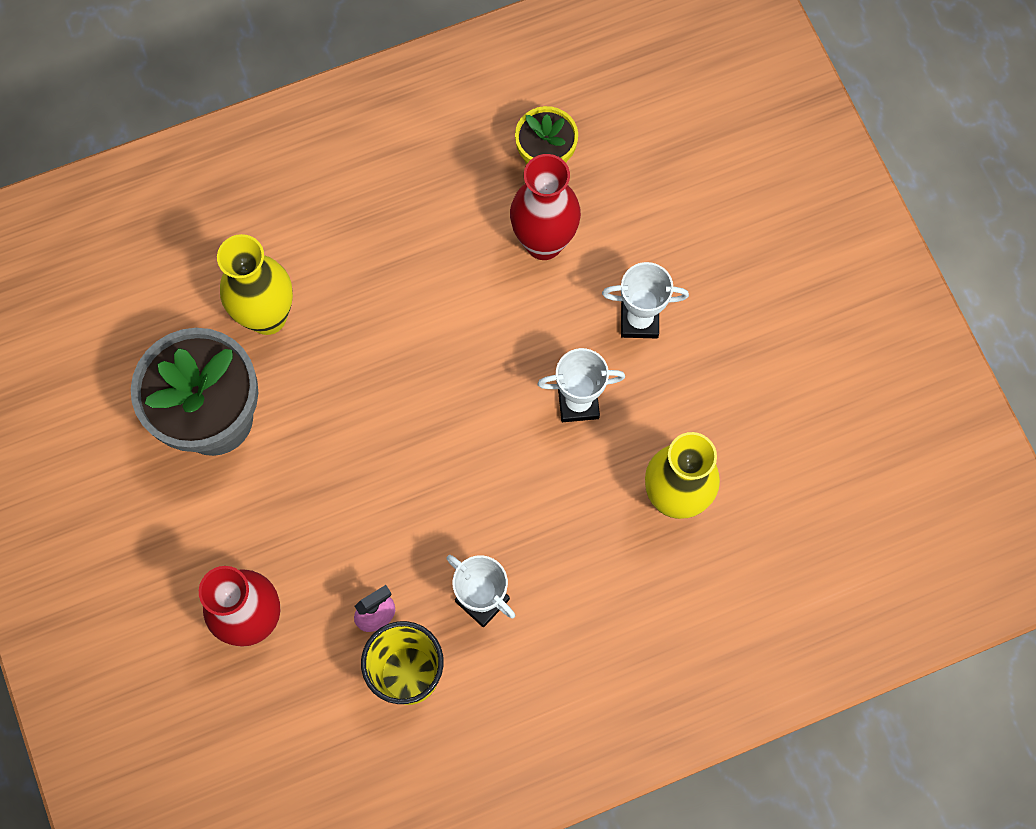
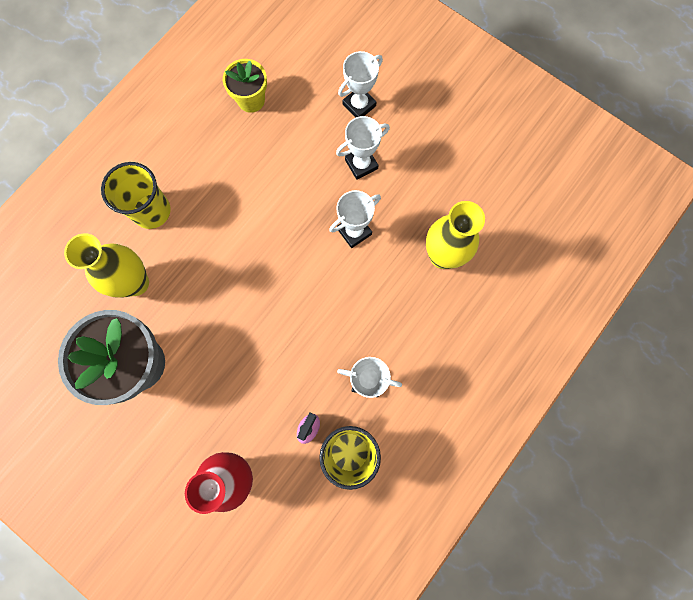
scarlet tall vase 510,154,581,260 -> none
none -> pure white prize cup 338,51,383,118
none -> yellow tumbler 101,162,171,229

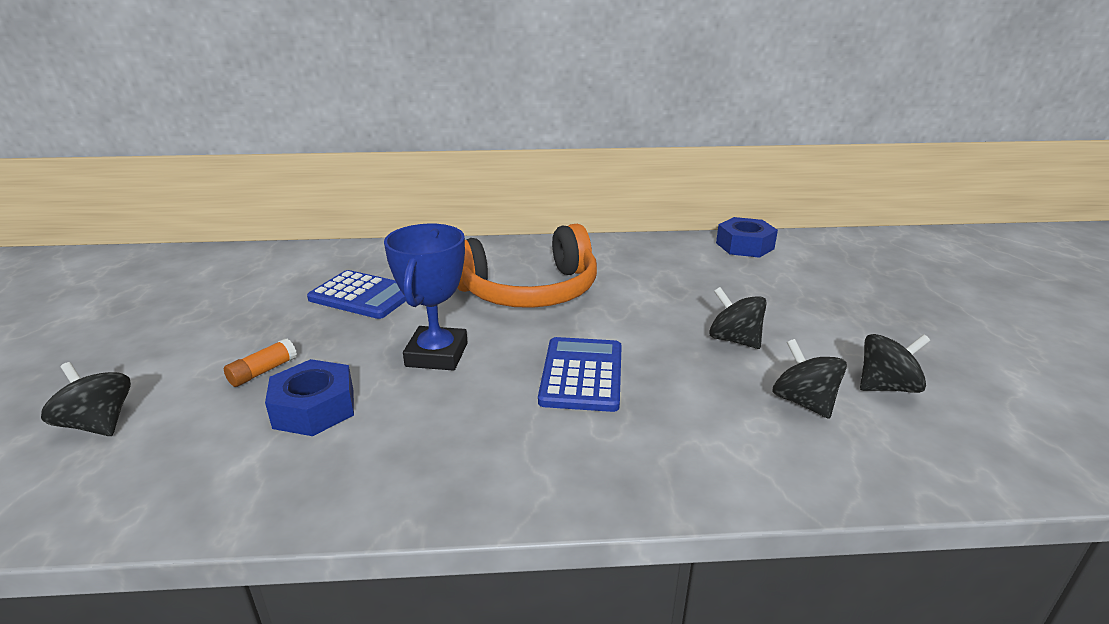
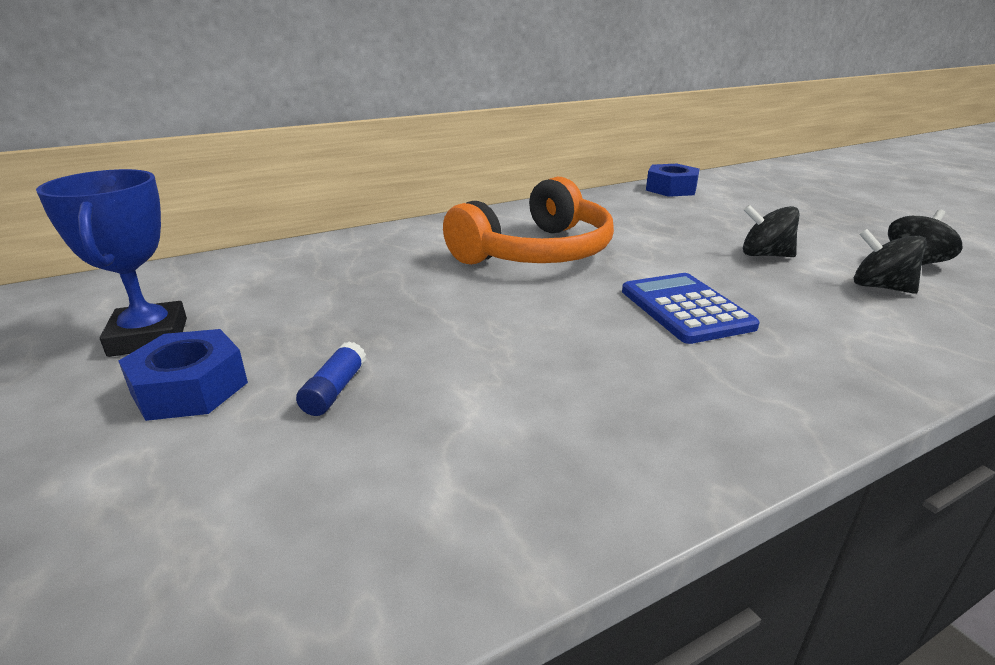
royal blue prize cup 384,224,468,371 -> royal blue prize cup 36,169,187,357, move
royal blue adding machine 307,270,406,319 -> none
orange-coloured glue stick 224,338,297,387 -> royal blue glue stick 296,341,366,416
royal blue hex nut 265,359,354,436 -> royal blue hex nut 119,329,248,421, move
jet-black toy top 41,362,131,436 -> none

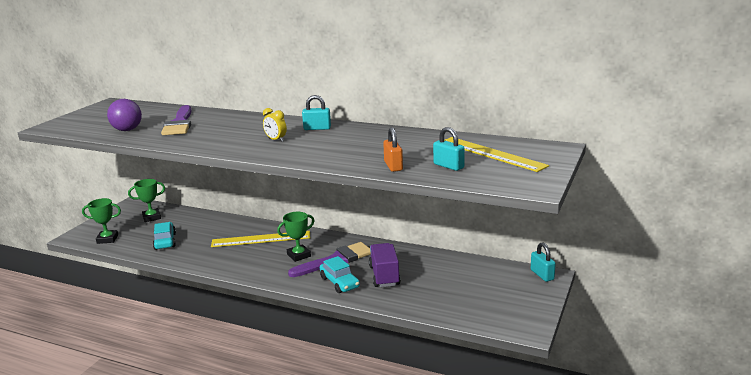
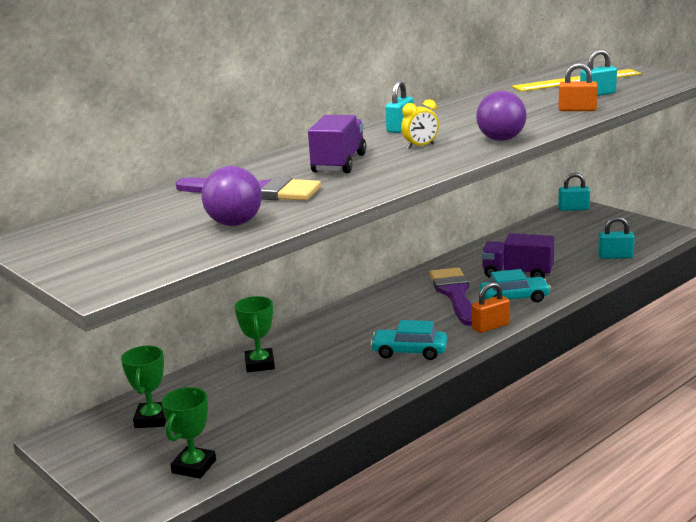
green prize cup 277,212,315,262 -> green prize cup 234,296,275,372, move
turquoise toy car 153,222,176,250 -> turquoise toy car 370,320,447,360, move
yellow straightedge 211,231,310,247 -> none
none -> royal purple sphere 476,91,527,141
none -> royal purple truck 308,115,366,173
none -> turquoise small lock 598,216,635,259
none -> orange-coloured small lock 471,282,510,333

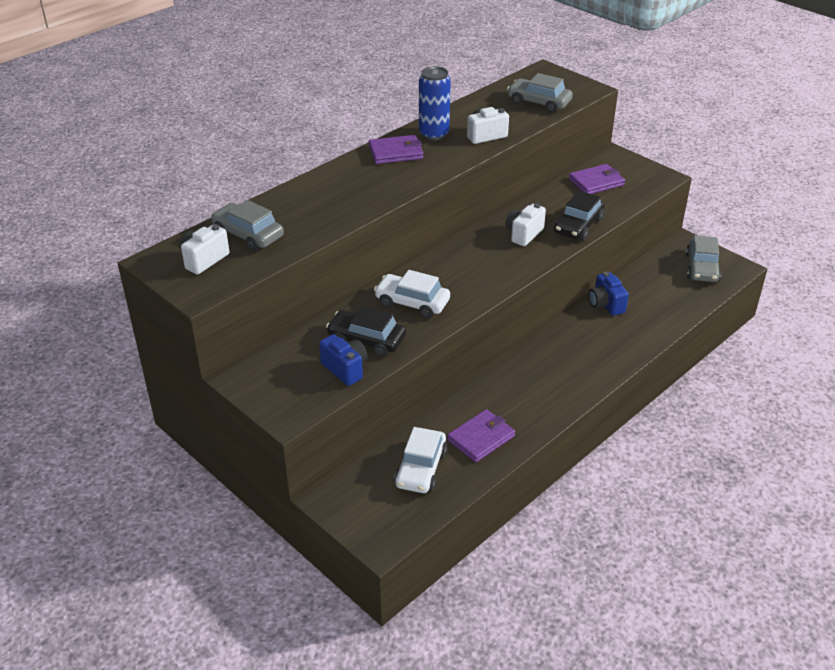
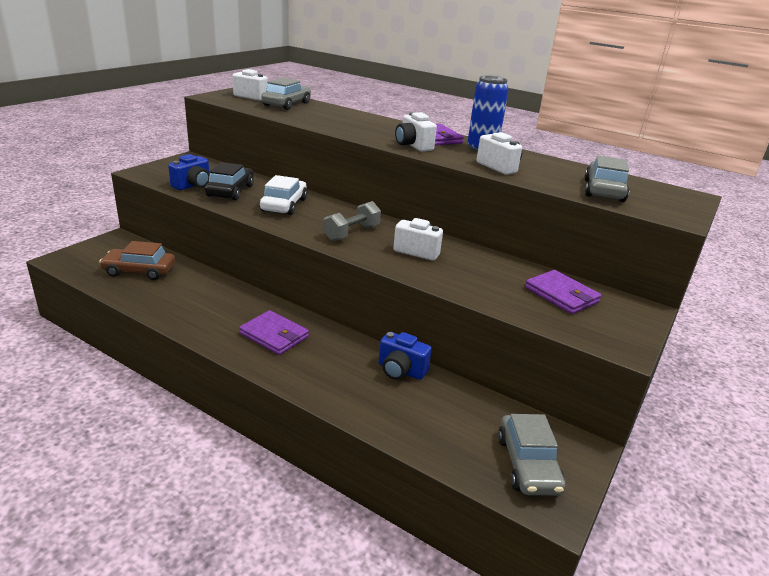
jet-black toy car 554,190,605,240 -> none
grey toy car 686,235,721,282 -> grey toy car 498,414,565,495, 90 degrees counterclockwise
royal blue camera 588,272,629,316 -> royal blue camera 379,332,432,380, 120 degrees counterclockwise
royal purple card wallet 447,409,515,462 -> royal purple card wallet 239,310,309,355, move
pure white toy car 394,427,447,493 -> russet toy car 99,241,175,280
none -> pure white camera 395,112,437,152
none -> grey dumbbell 323,201,381,241

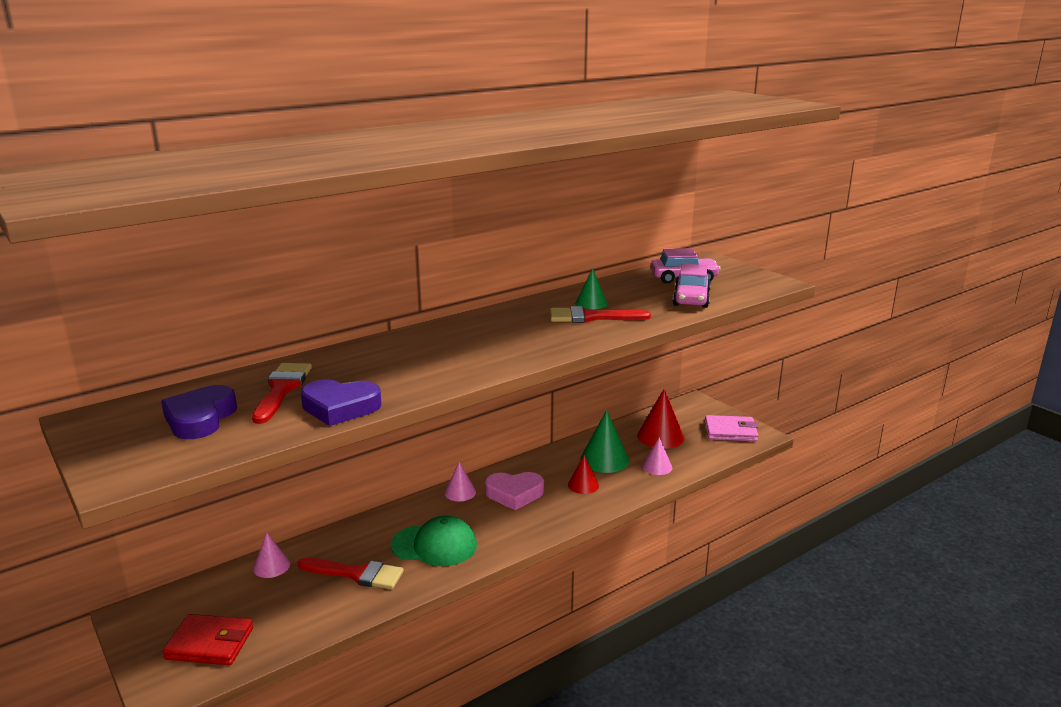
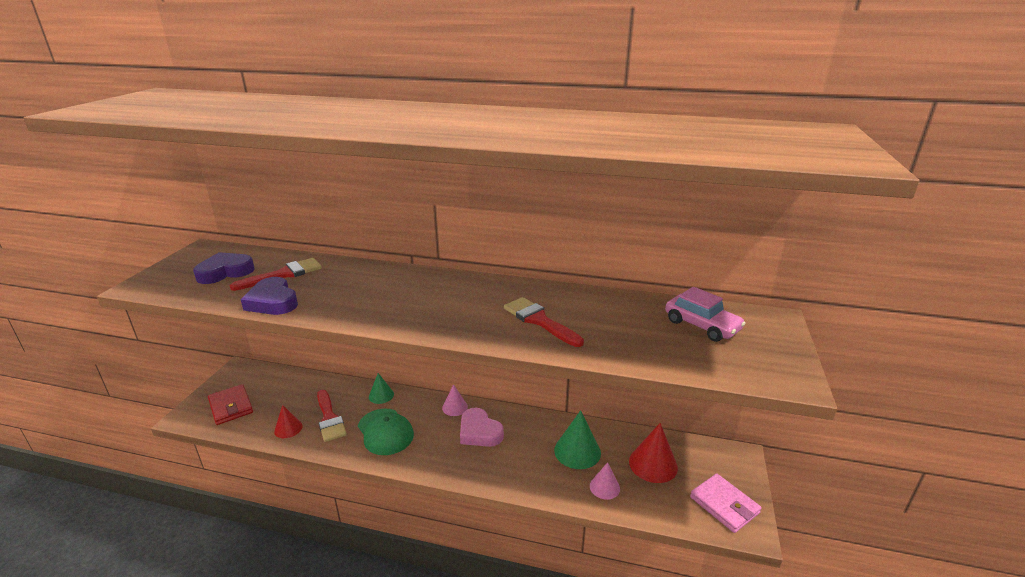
rose-pink toy car 673,264,711,308 -> none
green solid cone 575,268,608,309 -> green solid cone 369,373,394,404, move
scarlet solid cone 568,454,599,494 -> scarlet solid cone 274,405,303,438, move
rose-pink solid cone 253,532,290,578 -> none

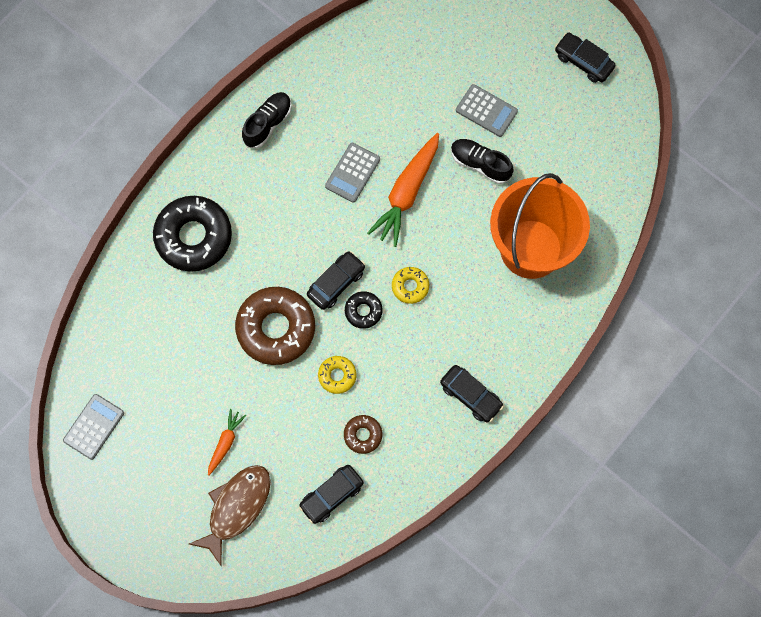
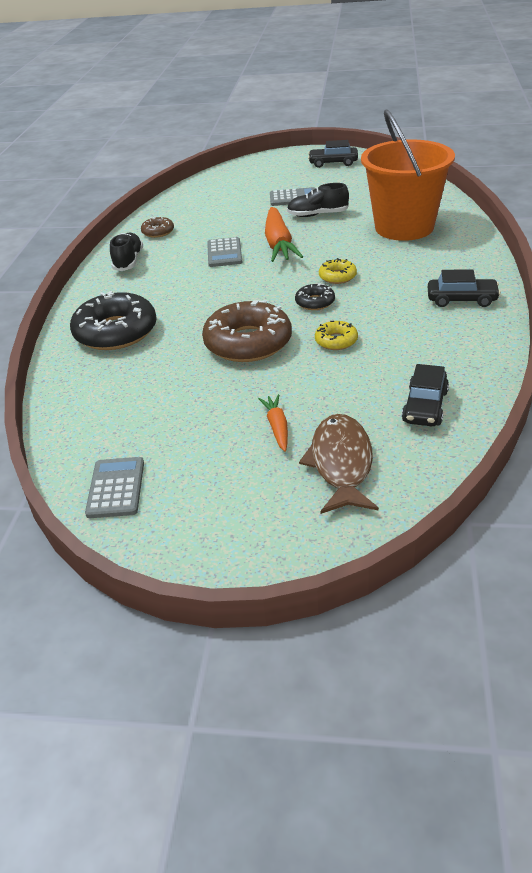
jet-black toy car 307,251,365,310 -> none
russet donut 344,415,382,454 -> russet donut 141,217,174,238, move

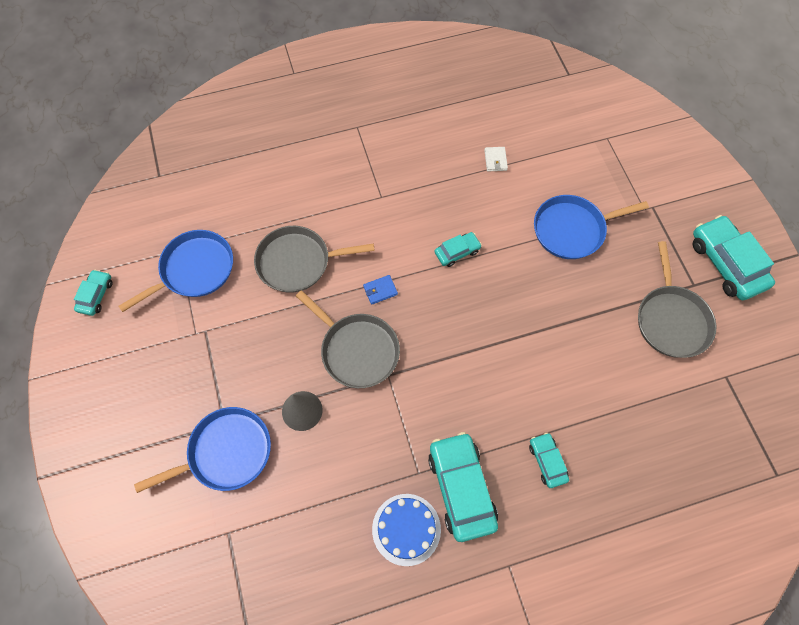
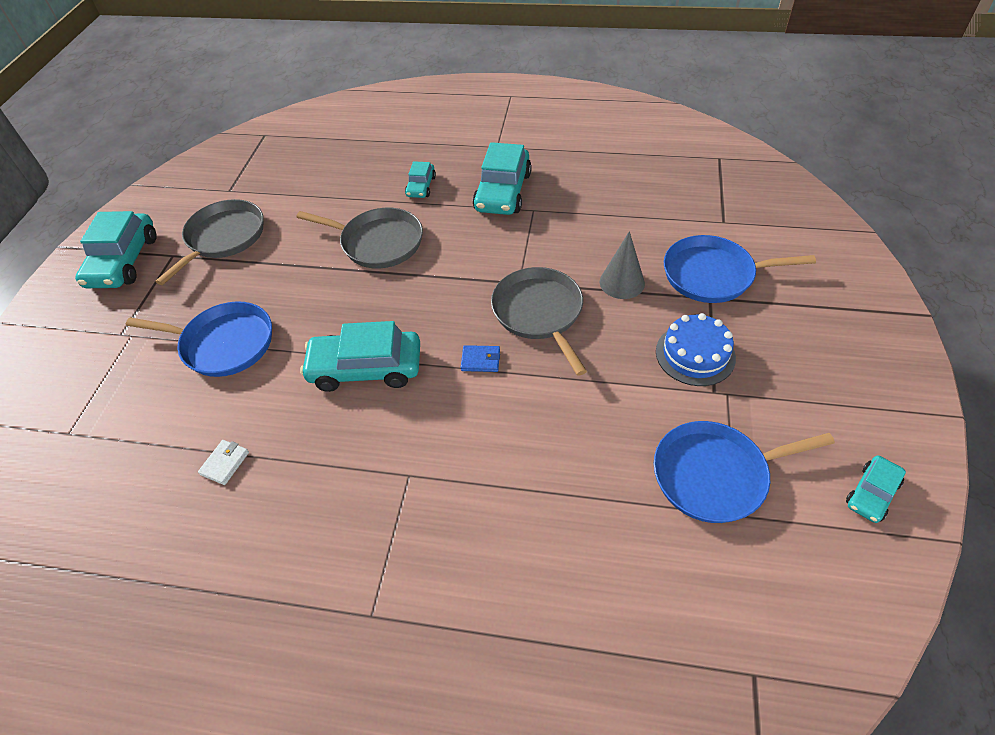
grey pan 254,226,375,293 -> grey pan 296,208,423,269, move
turquoise toy car 435,232,482,267 -> turquoise toy car 300,321,420,392, x1.90
royal blue gateau 372,494,441,566 -> royal blue gateau 656,313,736,386, move

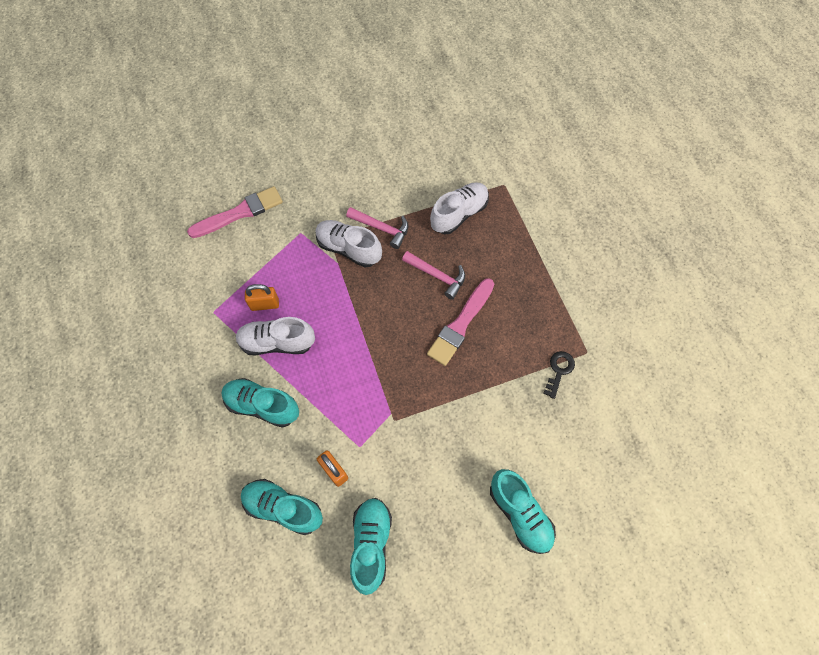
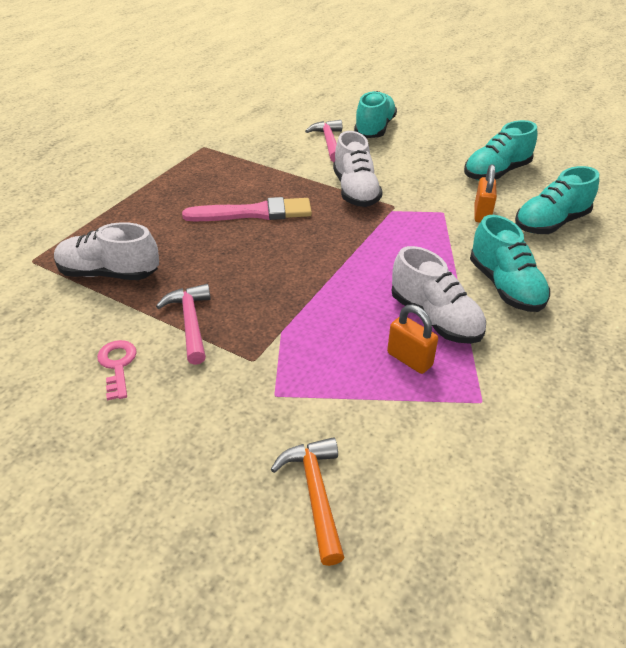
rose-pink brush 187,186,283,238 -> orange-coloured claw hammer 271,437,345,566
pure white sneaker 315,220,382,267 -> pure white sneaker 333,131,383,207, move
rose-pink claw hammer 402,251,465,300 -> rose-pink claw hammer 305,120,342,162, move
jet-black door key 543,351,575,399 -> none
turquoise sneaker 241,479,323,535 -> turquoise sneaker 515,166,599,234, 75 degrees clockwise
none -> rose-pink door key 97,340,137,400

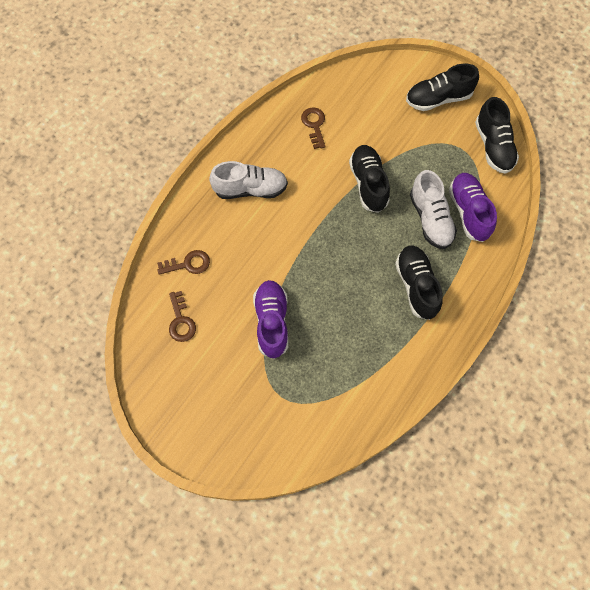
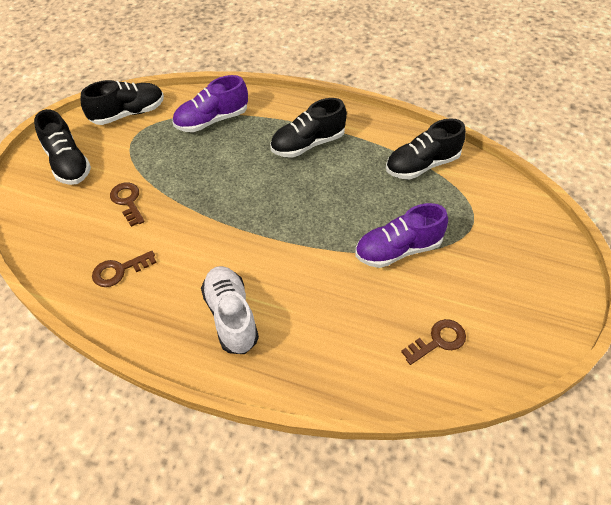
jet-black sneaker 349,145,390,213 -> jet-black sneaker 386,118,466,180, move
pure white sneaker 410,170,457,249 -> none
russet door key 157,250,210,275 -> russet door key 110,182,145,227, move

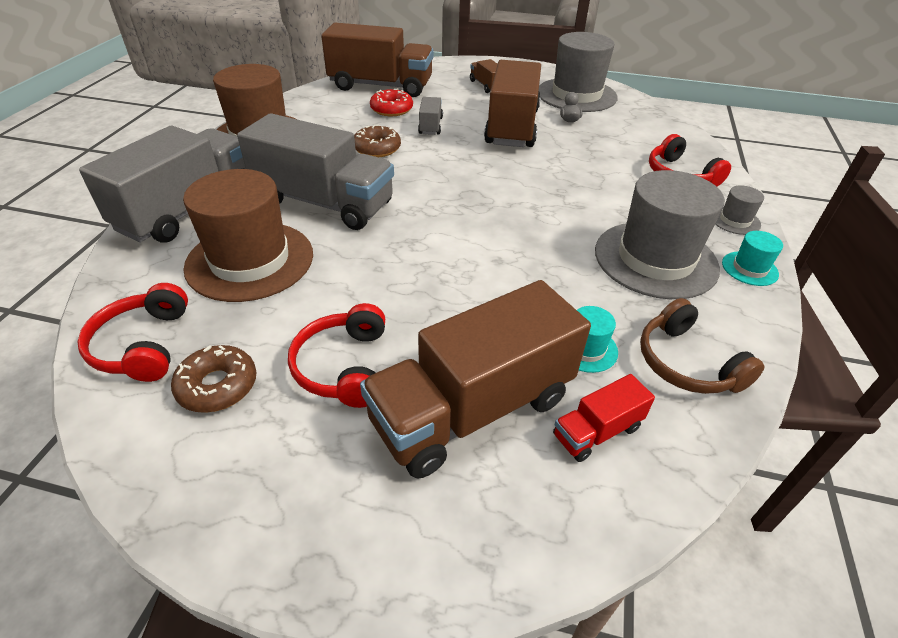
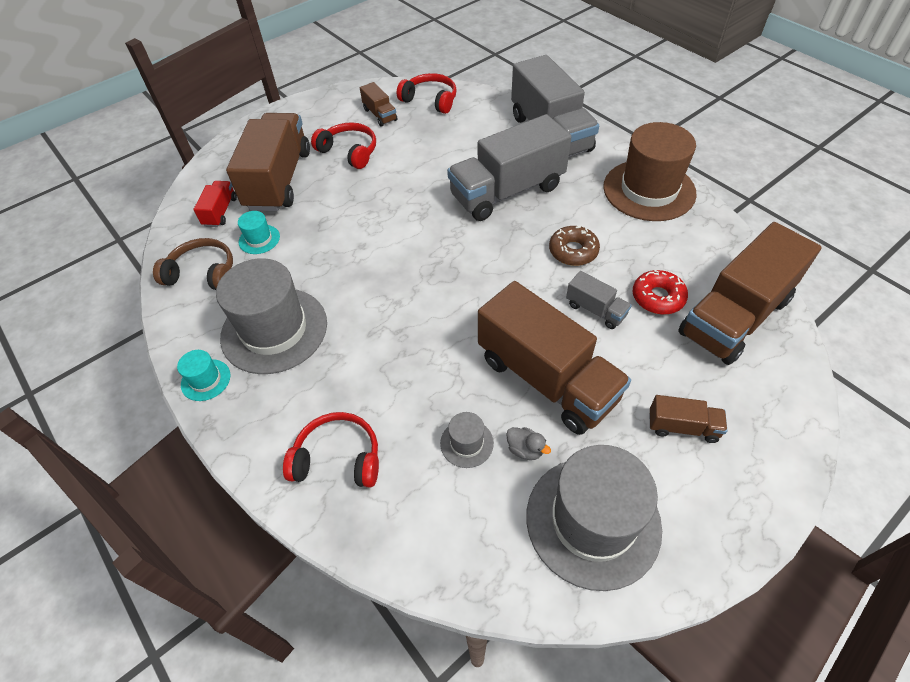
russet hat 183,169,313,302 -> none
grey hat 715,185,764,235 -> grey hat 440,412,494,468, move
russet donut 171,345,256,413 -> russet truck 360,82,397,127

